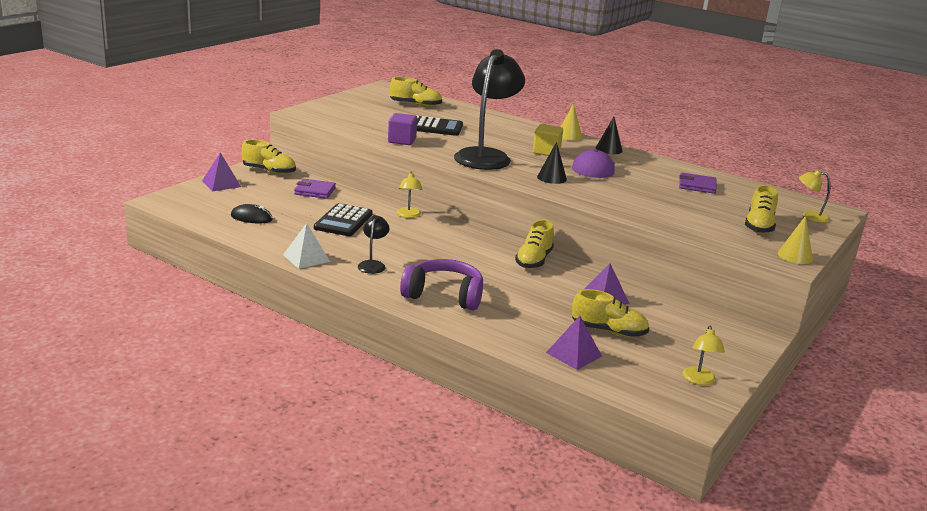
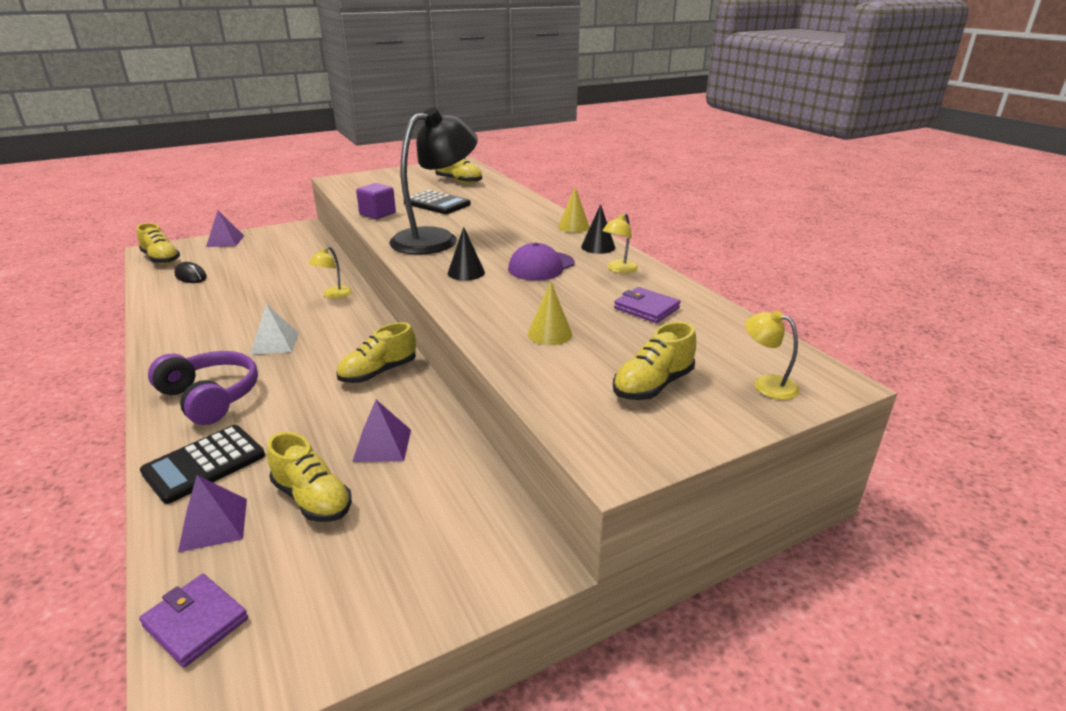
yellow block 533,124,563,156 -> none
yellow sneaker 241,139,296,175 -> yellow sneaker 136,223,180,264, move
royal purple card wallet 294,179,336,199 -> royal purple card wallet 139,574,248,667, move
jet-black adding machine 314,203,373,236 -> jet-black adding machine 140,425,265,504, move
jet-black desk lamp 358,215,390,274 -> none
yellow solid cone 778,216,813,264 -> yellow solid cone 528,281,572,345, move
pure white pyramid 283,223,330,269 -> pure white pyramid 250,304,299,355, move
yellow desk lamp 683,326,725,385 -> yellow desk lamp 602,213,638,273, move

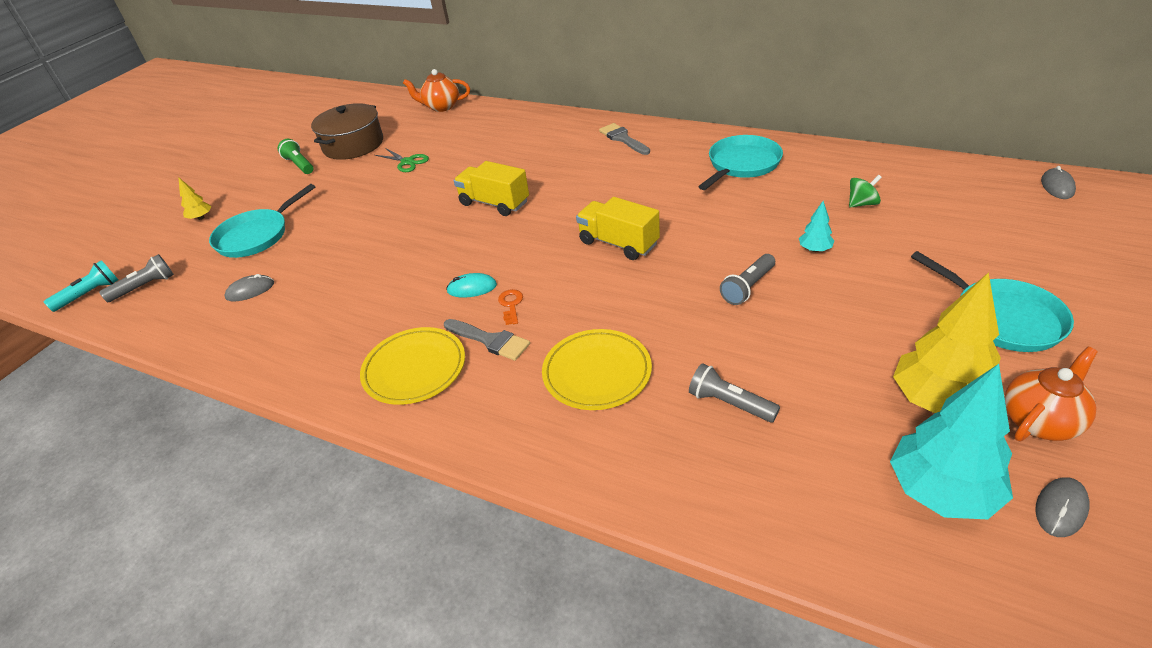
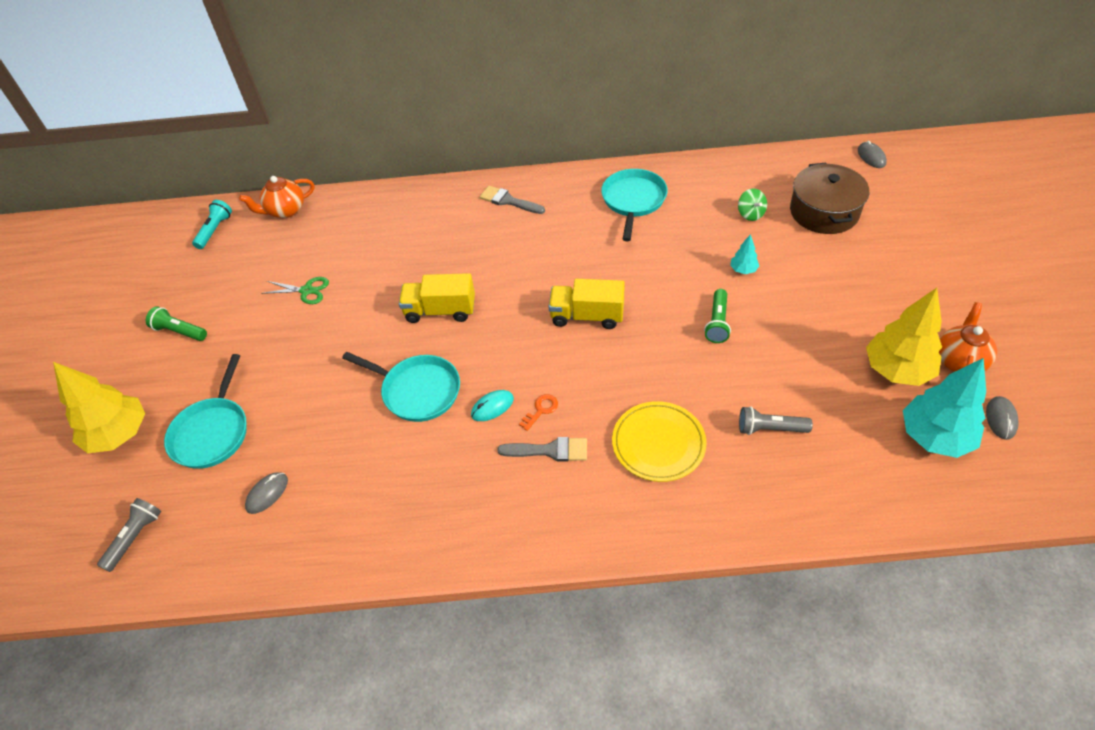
russet pot 311,103,383,160 -> russet pot 790,163,869,234, move
green toy top 849,175,882,207 -> green toy top 738,188,767,221, 120 degrees clockwise
yellow toy tree 178,177,212,220 -> yellow toy tree 53,362,146,453, x2.21
turquoise pan 911,251,1074,352 -> turquoise pan 342,352,460,422, move
grey pocket torch 720,254,775,305 -> green pocket torch 704,289,731,343
turquoise pocket torch 44,260,118,312 -> turquoise pocket torch 192,200,232,249, move
orange-coloured door key 498,289,523,325 -> orange-coloured door key 519,394,558,431, 75 degrees clockwise
yellow plate 360,327,465,405 -> none

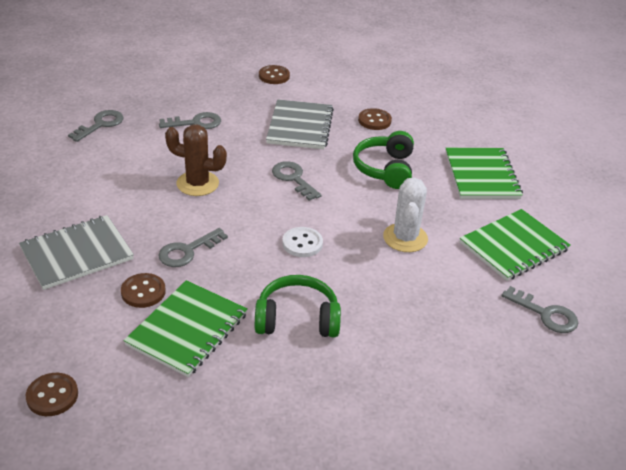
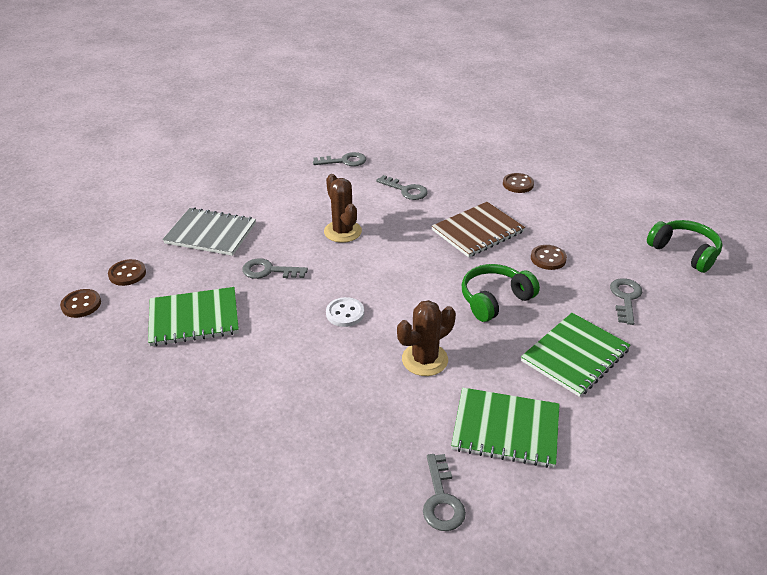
grey notebook 266,99,334,149 -> russet notebook 432,202,525,257
grey door key 272,161,321,201 -> grey door key 610,278,642,325, move
pure white prickly plant 383,177,428,252 -> russet prickly plant 397,300,456,376
russet button 121,273,166,308 -> russet button 108,259,146,286, move
green over-ear headphones 255,275,341,337 -> green over-ear headphones 647,220,723,273, move

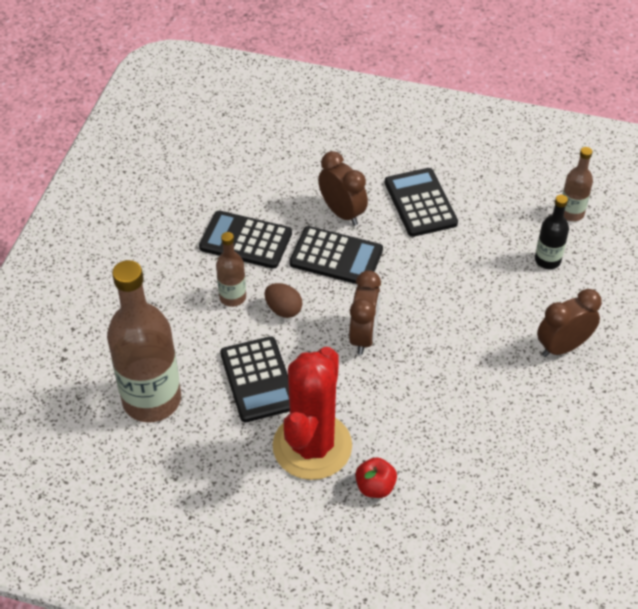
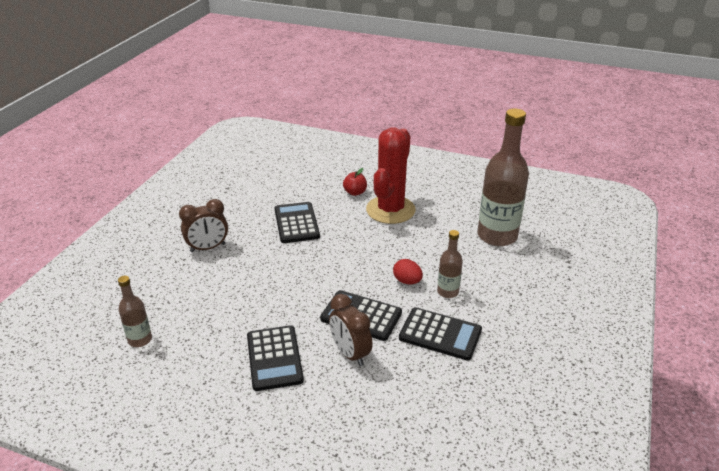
jet-black flask 535,195,569,269 -> none
russet clock 349,270,381,355 -> none
russet egg shape 264,283,303,318 -> scarlet egg shape 393,259,423,284
jet-black adding machine 220,336,290,422 -> jet-black adding machine 275,202,320,243, move

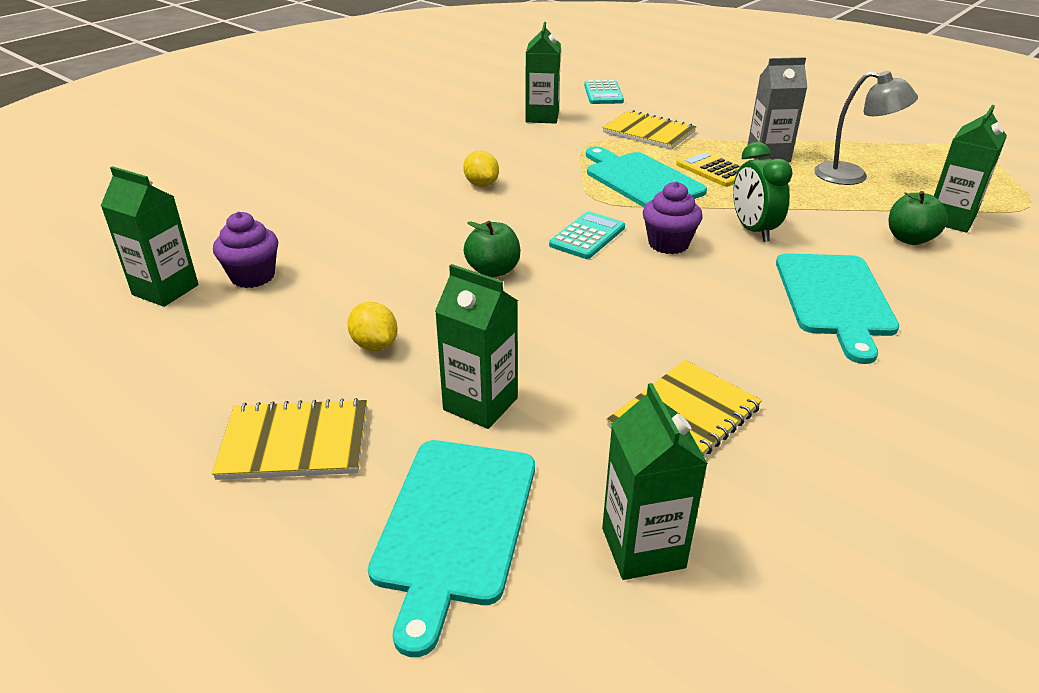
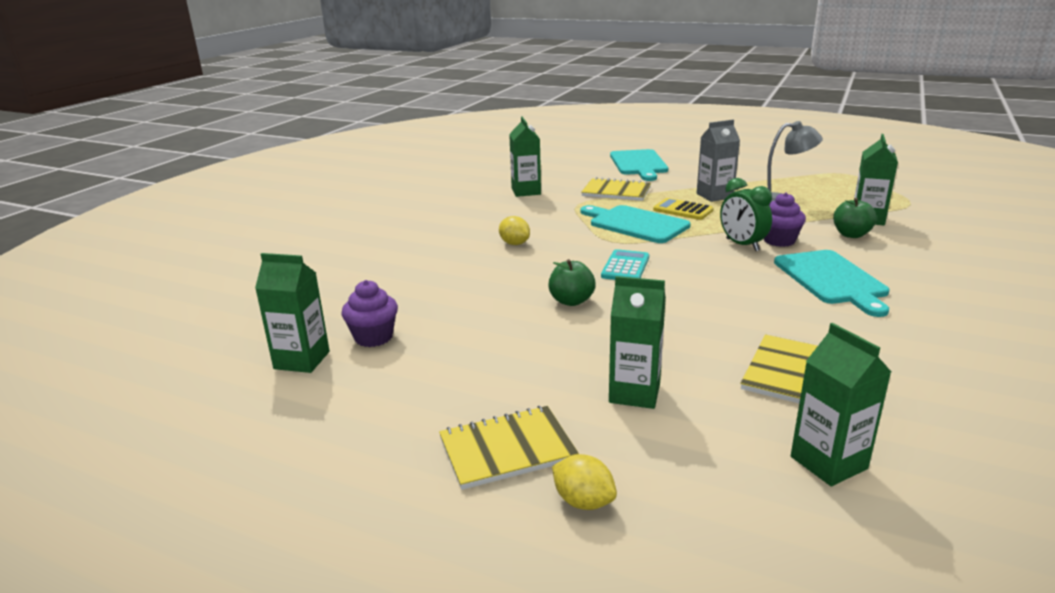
turquoise adding machine 584,80,624,104 -> none
royal purple fairy cake 643,181,703,254 -> royal purple fairy cake 764,192,806,247, move
yellow lemon 347,302,398,351 -> yellow lemon 552,454,617,510, move
turquoise cutting board 368,440,535,657 -> turquoise cutting board 610,149,668,181, move

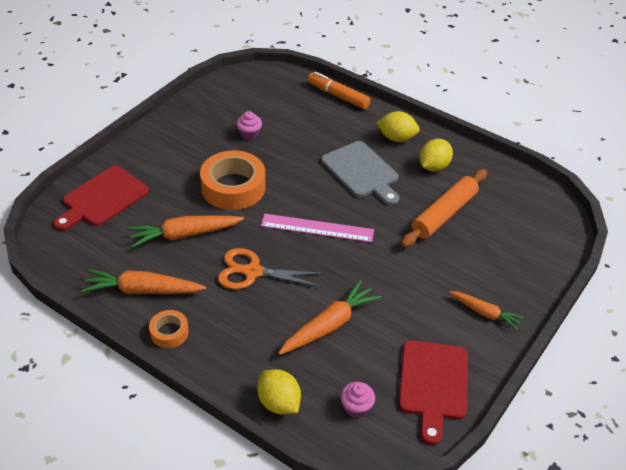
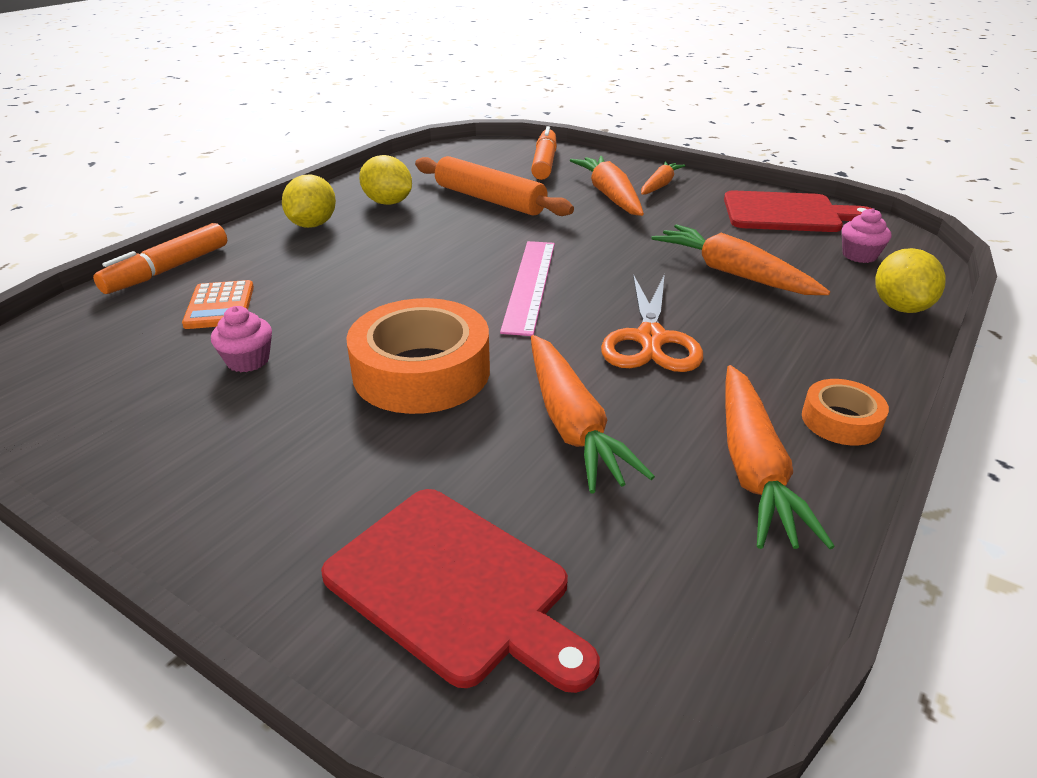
grey cutting board 321,141,399,205 -> none
yellow lemon 257,369,301,414 -> yellow lemon 875,248,946,313, 45 degrees counterclockwise
none -> orange-coloured felt pen 531,126,557,180
none -> orange-coloured carrot 570,156,644,216
none -> orange-coloured adding machine 182,280,254,329

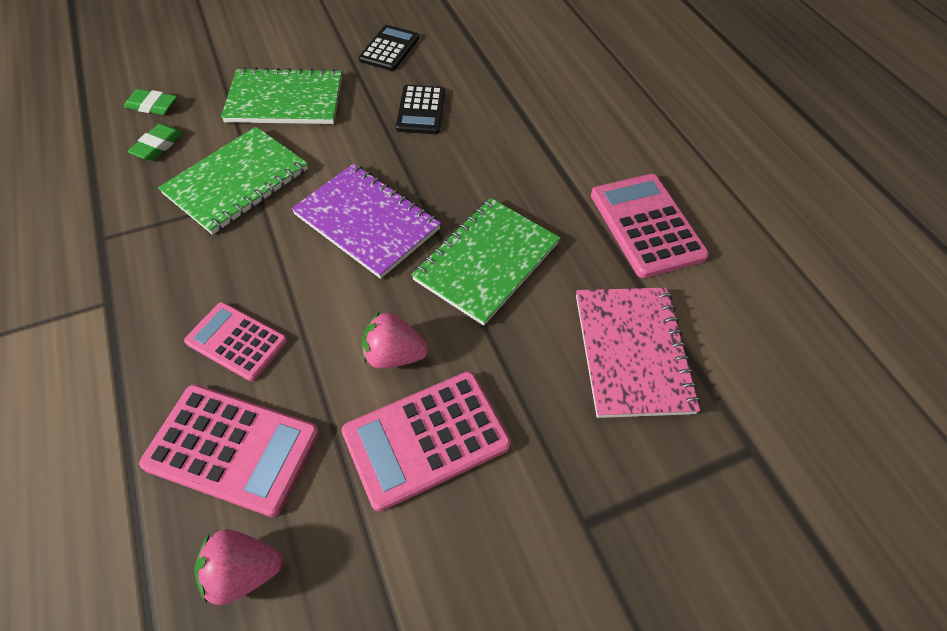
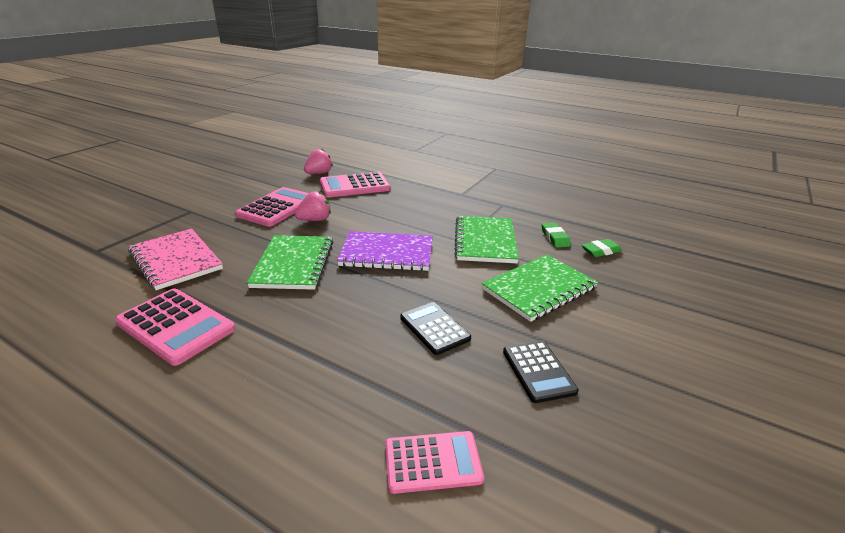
rose-pink adding machine 184,302,288,381 -> rose-pink adding machine 385,431,484,494, move

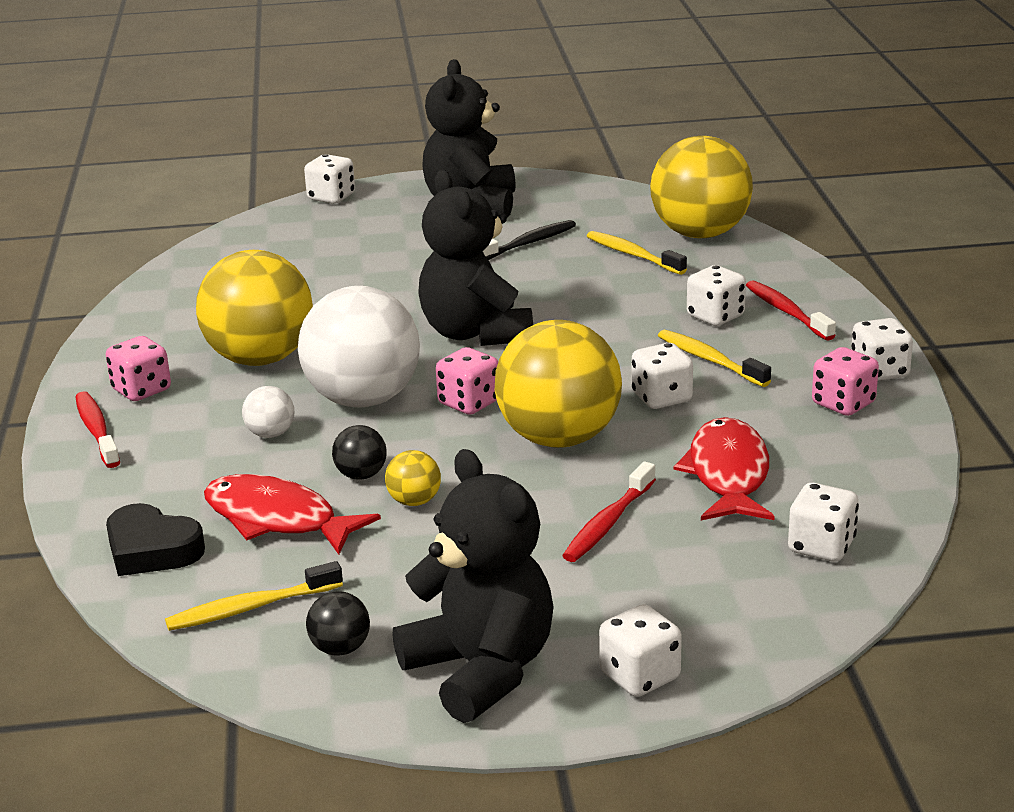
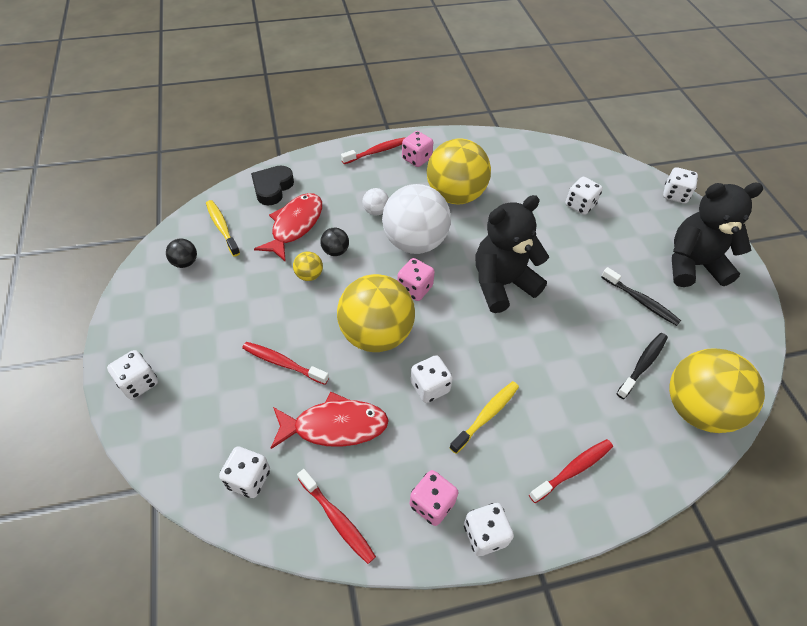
yellow tooth brush 587,231,687,275 -> jet-black tooth brush 616,333,668,399
pure white dice 687,265,746,326 -> pure white dice 565,177,603,215, move
jet-black teddy 393,449,554,723 -> none
none -> scarlet tooth brush 297,469,376,564

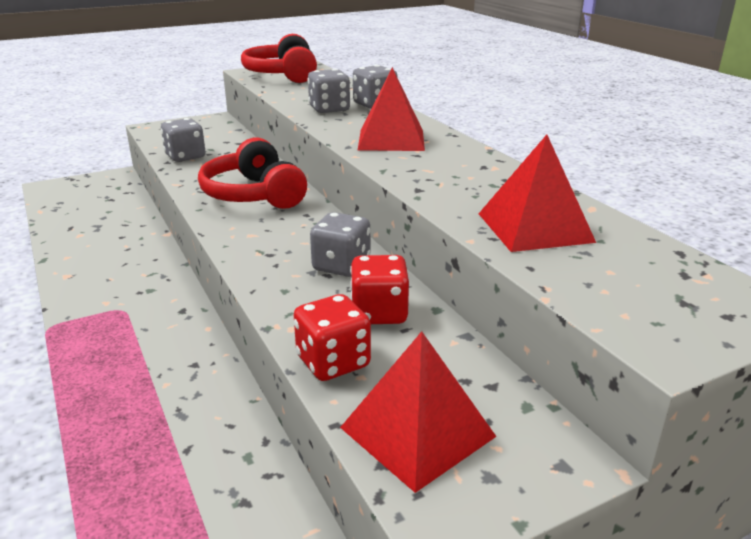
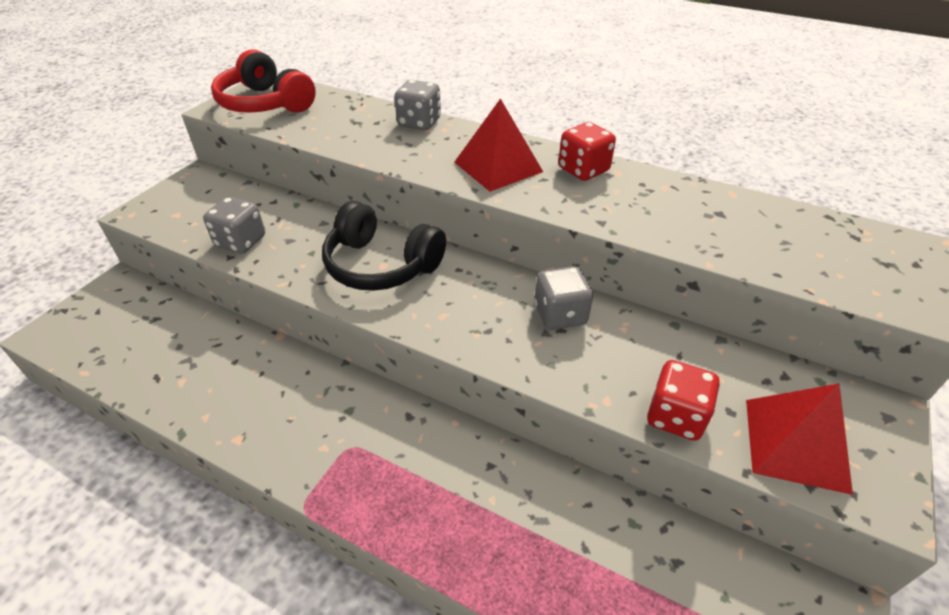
grey dice 308,69,350,113 -> none
scarlet pyramid 479,135,596,252 -> none
scarlet over-ear headphones 198,138,307,209 -> jet-black over-ear headphones 322,201,446,291
scarlet dice 350,255,409,324 -> scarlet dice 558,122,616,181, move

